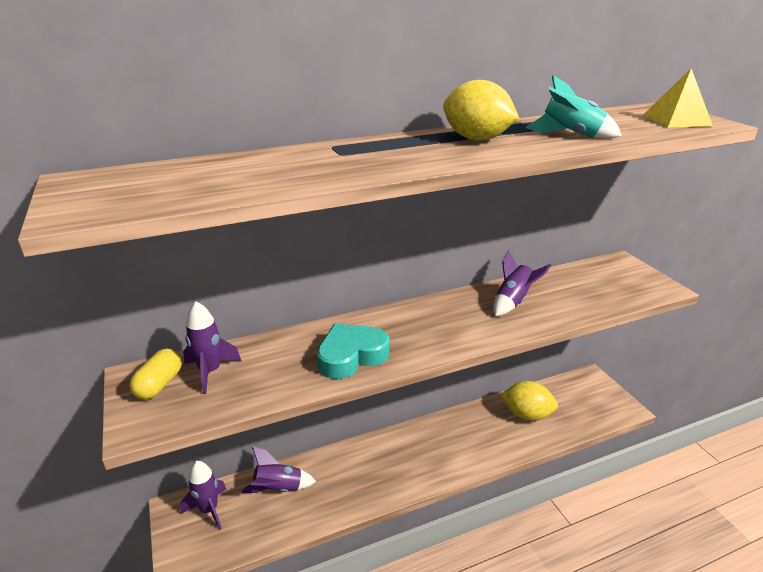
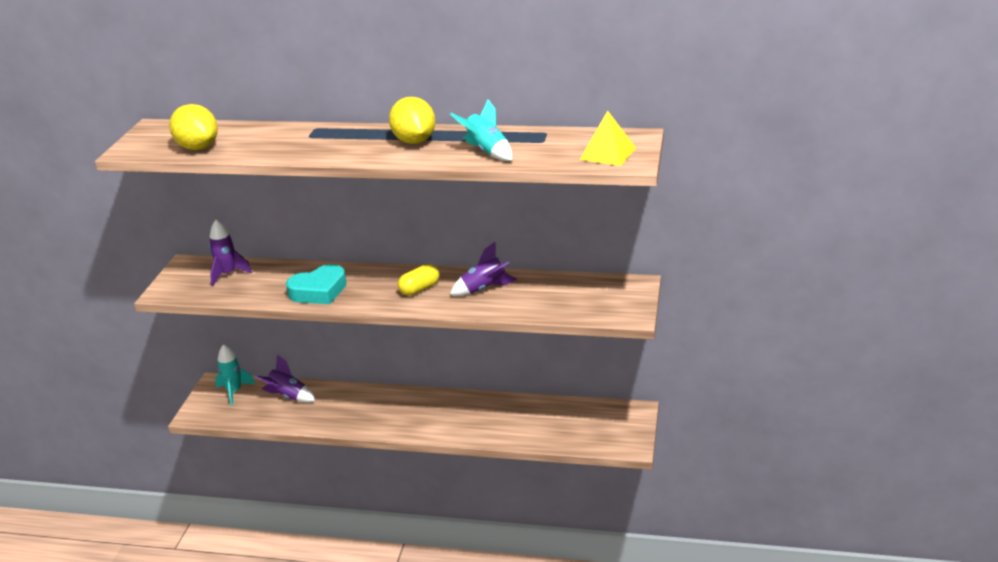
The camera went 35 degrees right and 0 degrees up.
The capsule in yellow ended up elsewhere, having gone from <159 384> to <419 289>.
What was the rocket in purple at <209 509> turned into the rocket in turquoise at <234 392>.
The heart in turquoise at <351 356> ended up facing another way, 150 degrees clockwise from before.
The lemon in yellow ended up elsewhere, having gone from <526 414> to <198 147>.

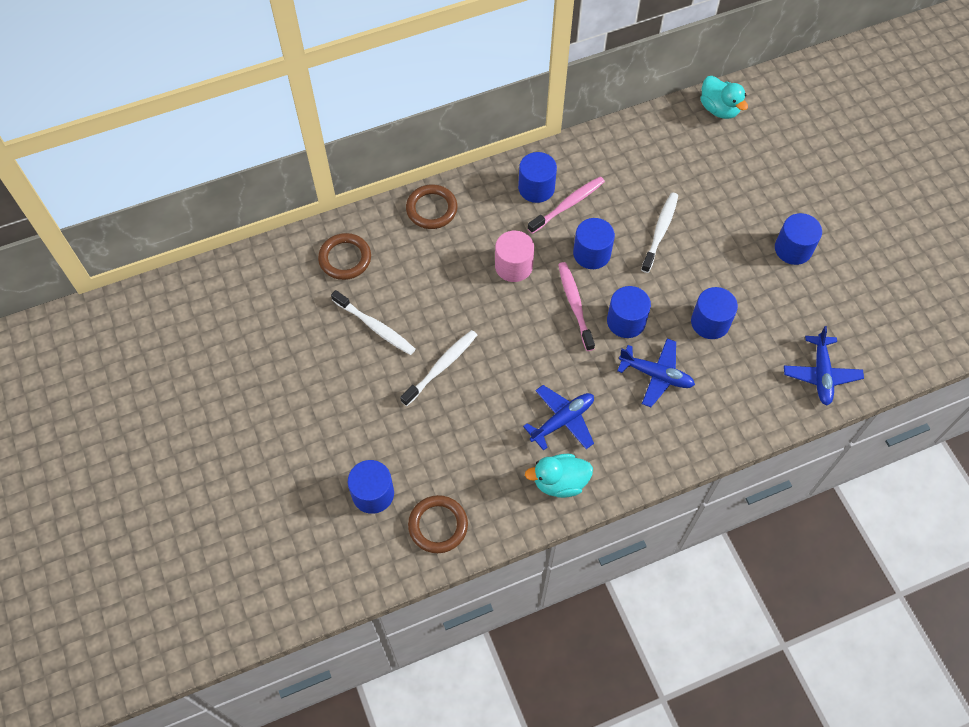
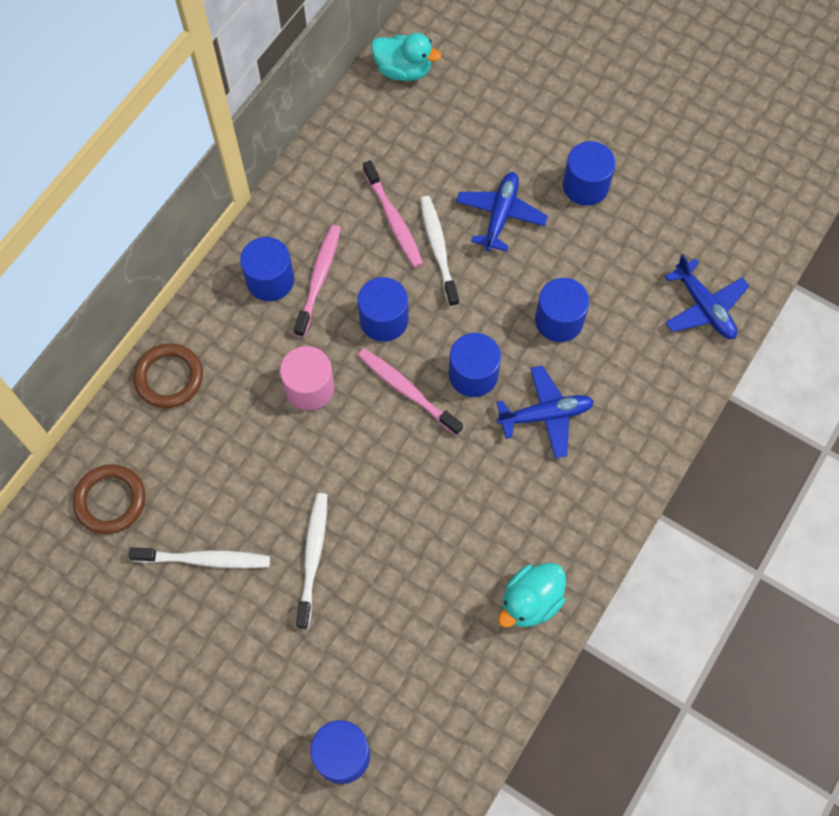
The camera went 35 degrees left and 5 degrees up.
The second view lost the ring in brown at <438 525>.
The plane in blue ended up elsewhere, having gone from <562 420> to <500 215>.
The second view gained the toothbrush in pink at <393 220>.

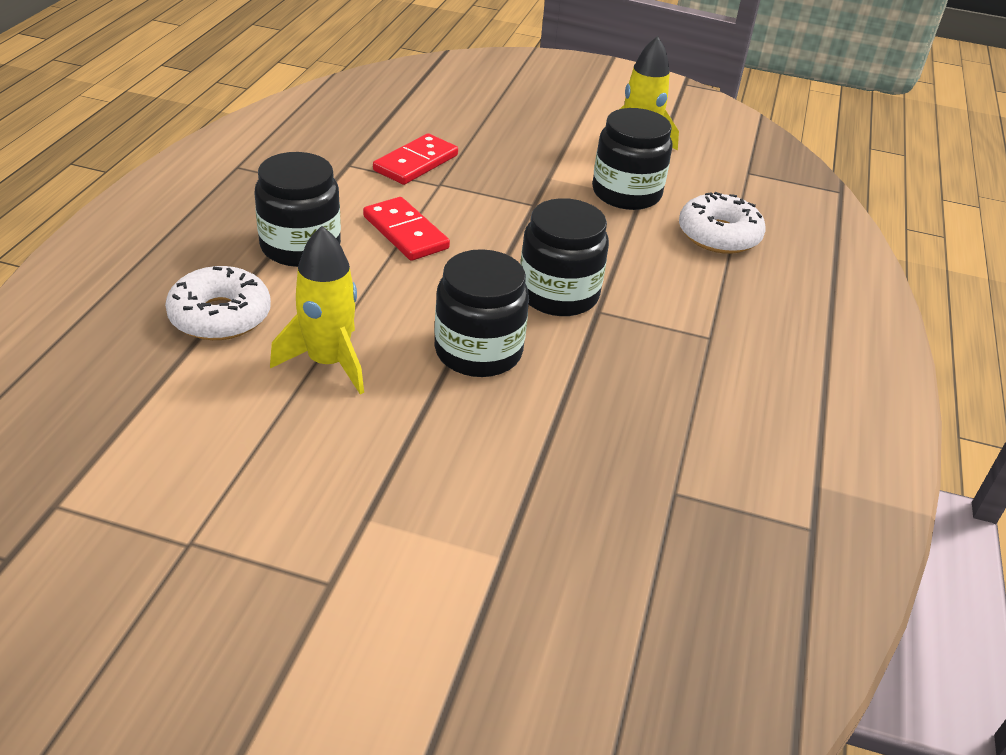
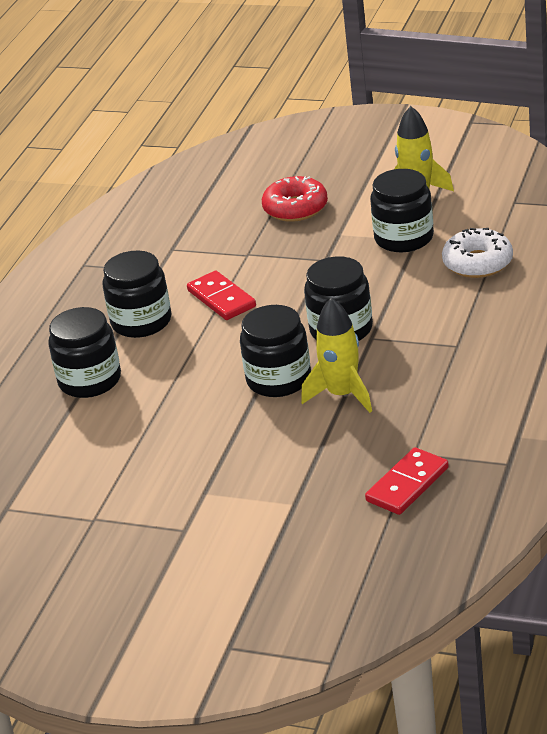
The camera went 10 degrees right and 5 degrees down.
Where the donut in white stood at <220 316>, the jar in black came to stand at <90 380>.
The rocket in yellow ended up elsewhere, having gone from <328 362> to <342 395>.
The domino in red ended up elsewhere, having gone from <416 163> to <407 485>.
The second view gained the donut in red at <295 208>.

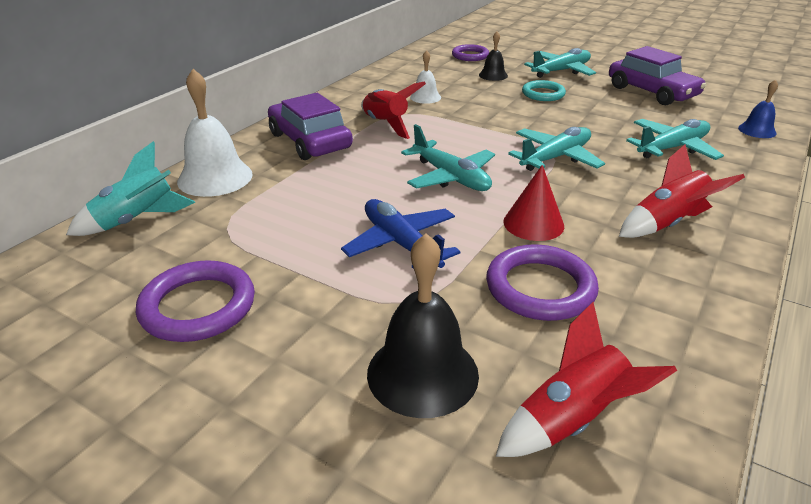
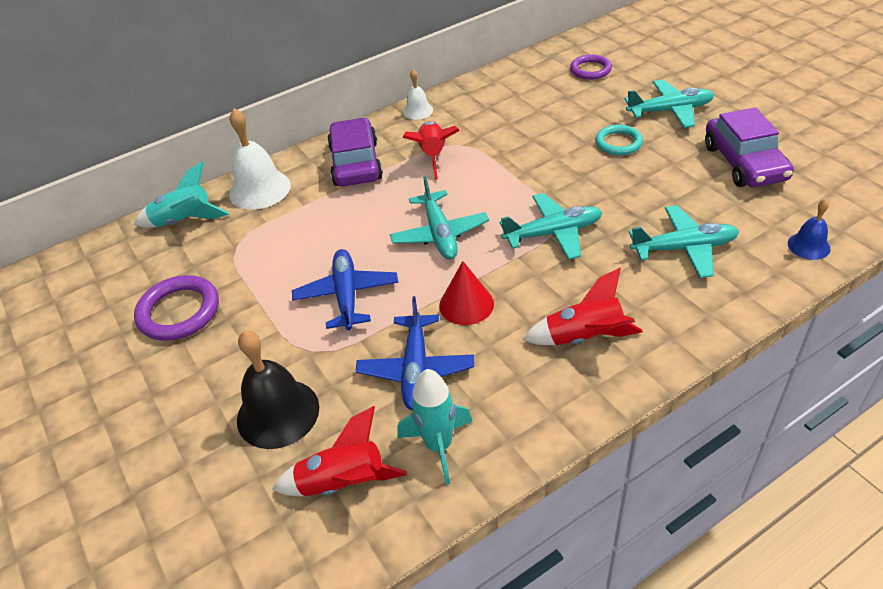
The camera went 30 degrees right and 10 degrees up.
The bell in white ended up elsewhere, having gone from <425 97> to <418 111>.
The second view lost the bell in black at <493 75>.
Where the ring in purple stood at <540 288>, the plane in blue came to stand at <416 369>.
The second view gained the rocket in turquoise at <439 446>.

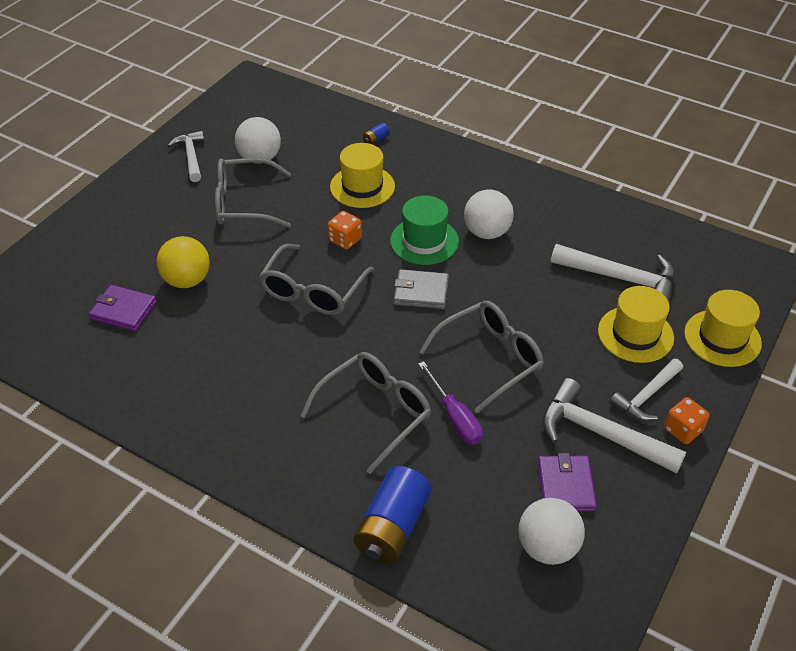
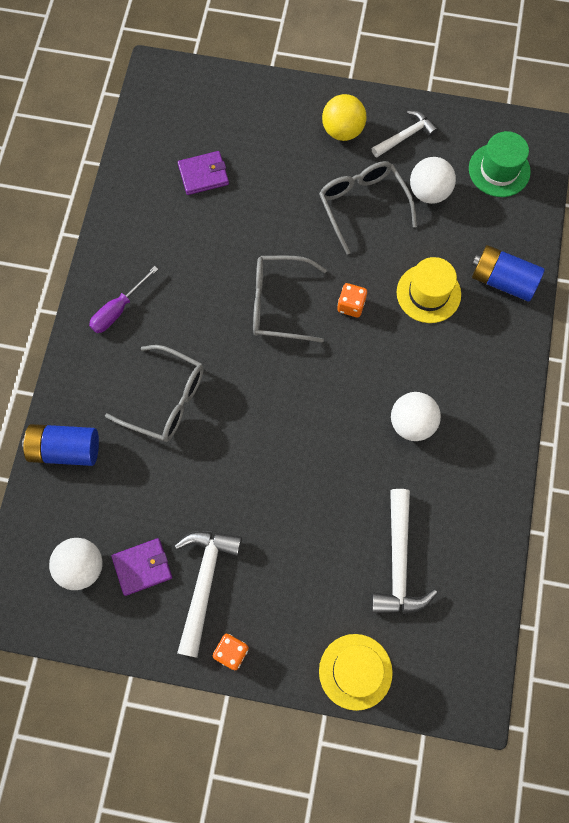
The camera went 70 degrees right and 25 degrees up.
The wallet in purple at <123 310> ended up facing another way, 75 degrees clockwise from before.
The ball in yellow ended up elsewhere, having gone from <187 280> to <342 130>.
The size of the battery in blue at <376 140> changed by a factor of 2.37.
The hat in green ended up elsewhere, having gone from <424 241> to <499 170>.
The second view lost the wallet in grey at <421 292>.
The screwdriver in purple ended up elsewhere, having gone from <455 417> to <118 310>.
The second view lost the glasses in grey at <489 359>.
The second view lost the hat in yellow at <635 334>.
The second view lost the hammer in white at <646 396>.

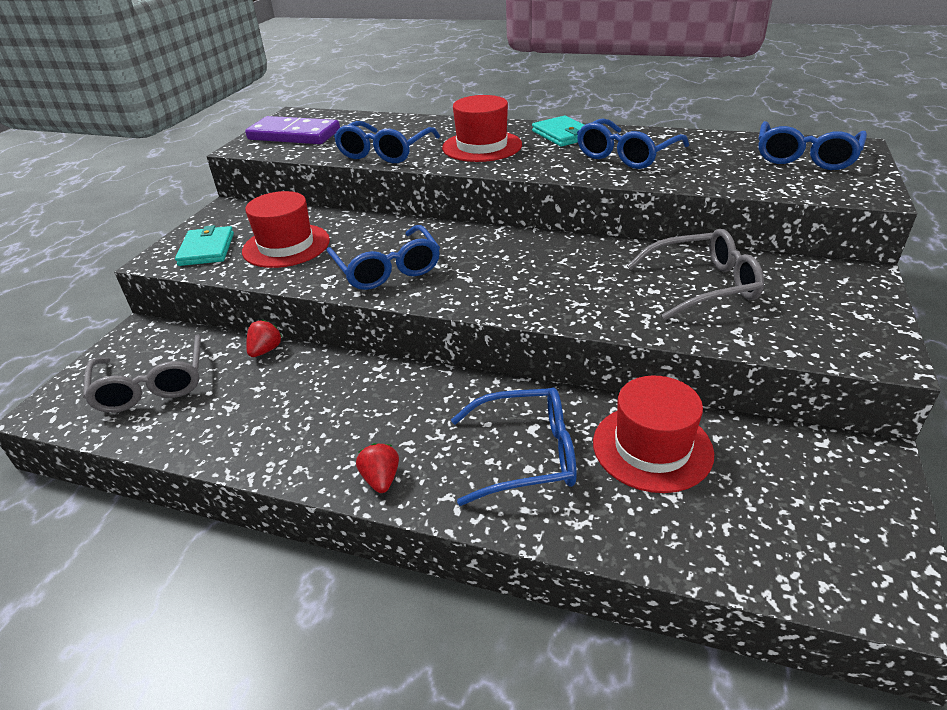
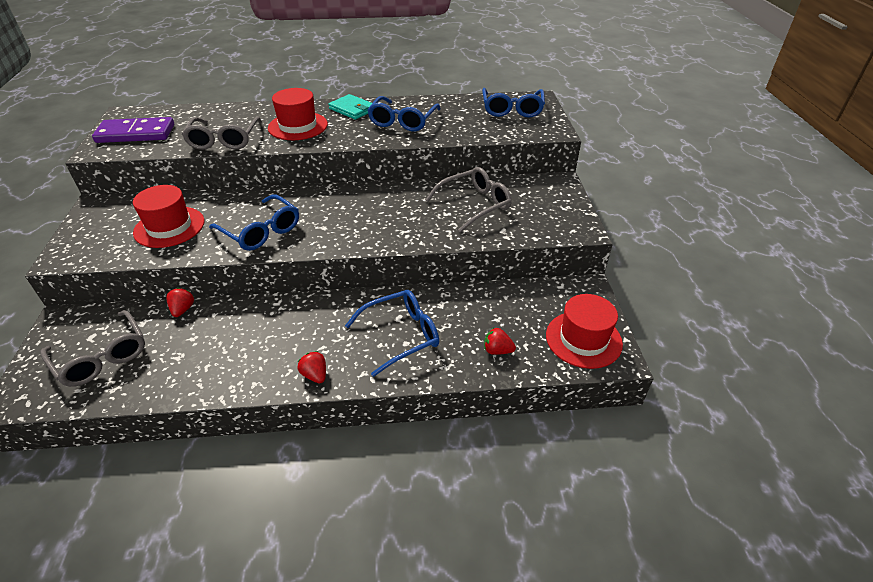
The camera went 25 degrees left and 5 degrees up.
The second view lost the wallet in turquoise at <207 249>.
What was the glasses in blue at <385 152> turned into the glasses in grey at <224 140>.
The hat in red ended up elsewhere, having gone from <652 447> to <583 339>.
The second view gained the strawberry in red at <497 350>.

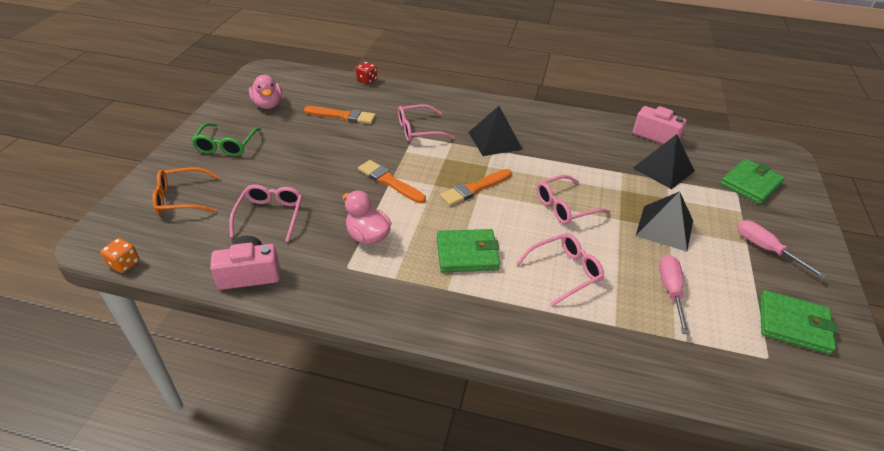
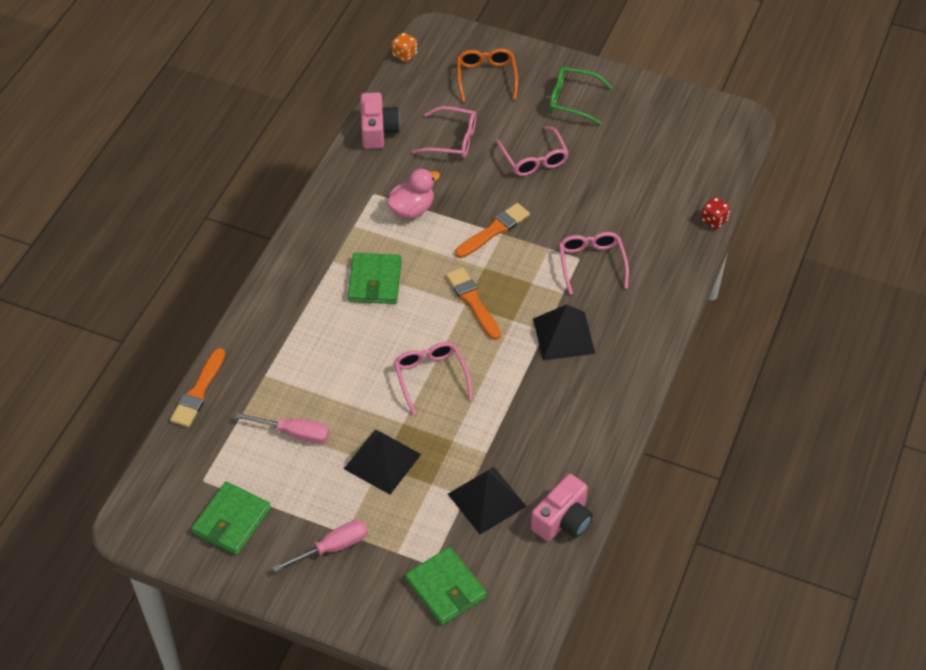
The camera went 100 degrees right and 10 degrees up.
The second view lost the duck in pink at <268 105>.
The brush in orange ended up elsewhere, having gone from <343 116> to <198 391>.
The glasses in pink ended up elsewhere, having gone from <564 272> to <534 158>.

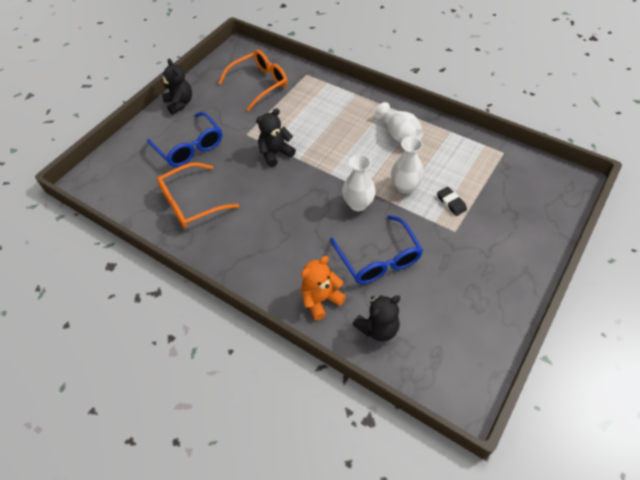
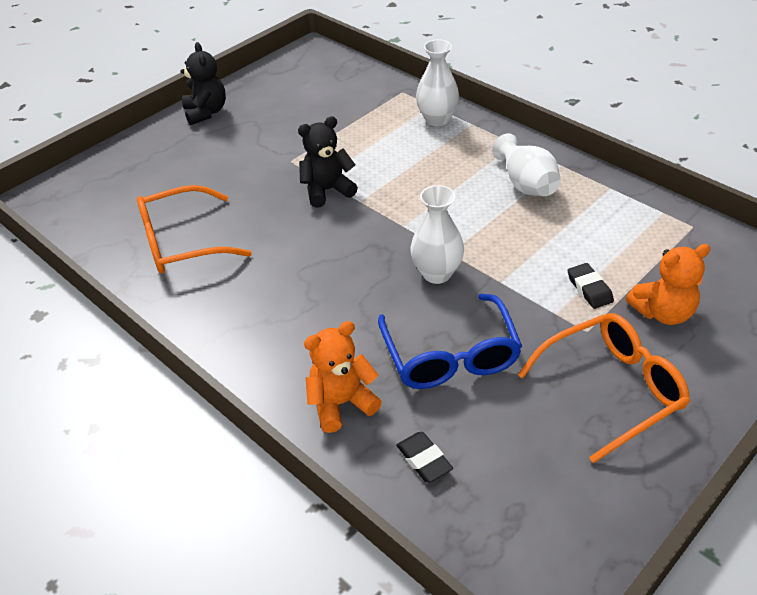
The camera went 10 degrees right and 10 degrees down.
The second view lost the glasses in blue at <190 147>.
The glasses in orange ended up elsewhere, having gone from <259 84> to <612 389>.
Where the teddy bear in black stood at <378 328>, the eraser in black came to stand at <424 460>.
The vase in white ended up elsewhere, having gone from <405 186> to <437 119>.
The second view gained the teddy bear in orange at <663 312>.

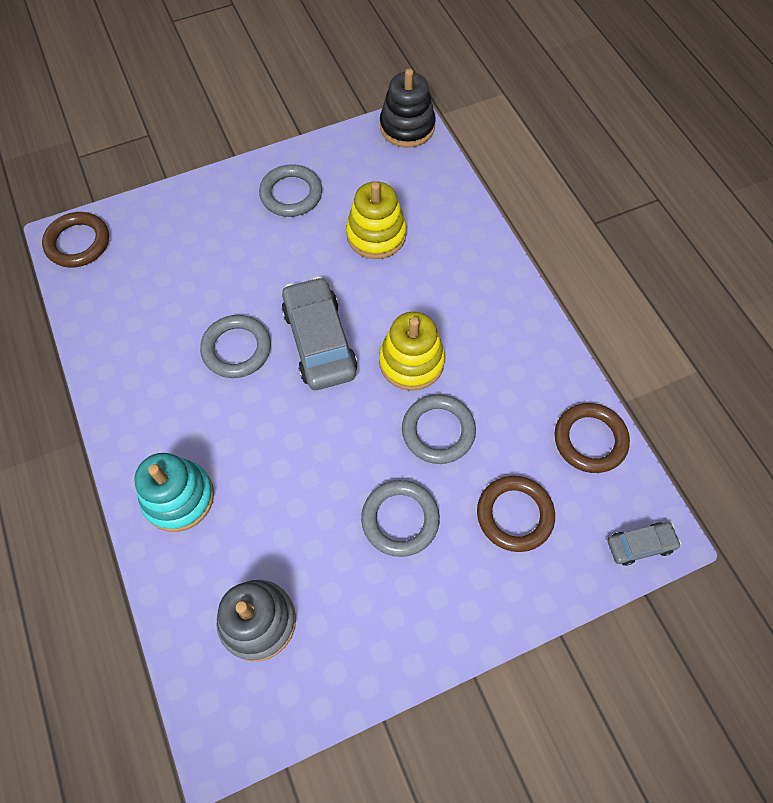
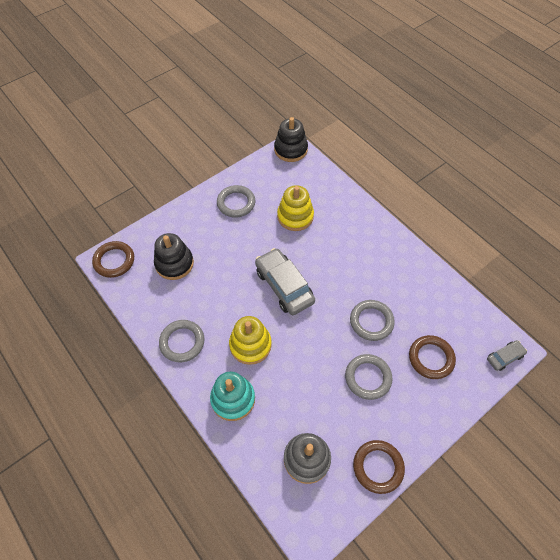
The camera went 15 degrees left and 5 degrees down.
The ring in grey ended up elsewhere, having gone from <236 349> to <182 342>.
The stacking toy in yellow ended up elsewhere, having gone from <411 362> to <250 345>.
The ring in brown ended up elsewhere, having gone from <590 440> to <378 467>.
The second view gained the stacking toy in black at <174 263>.

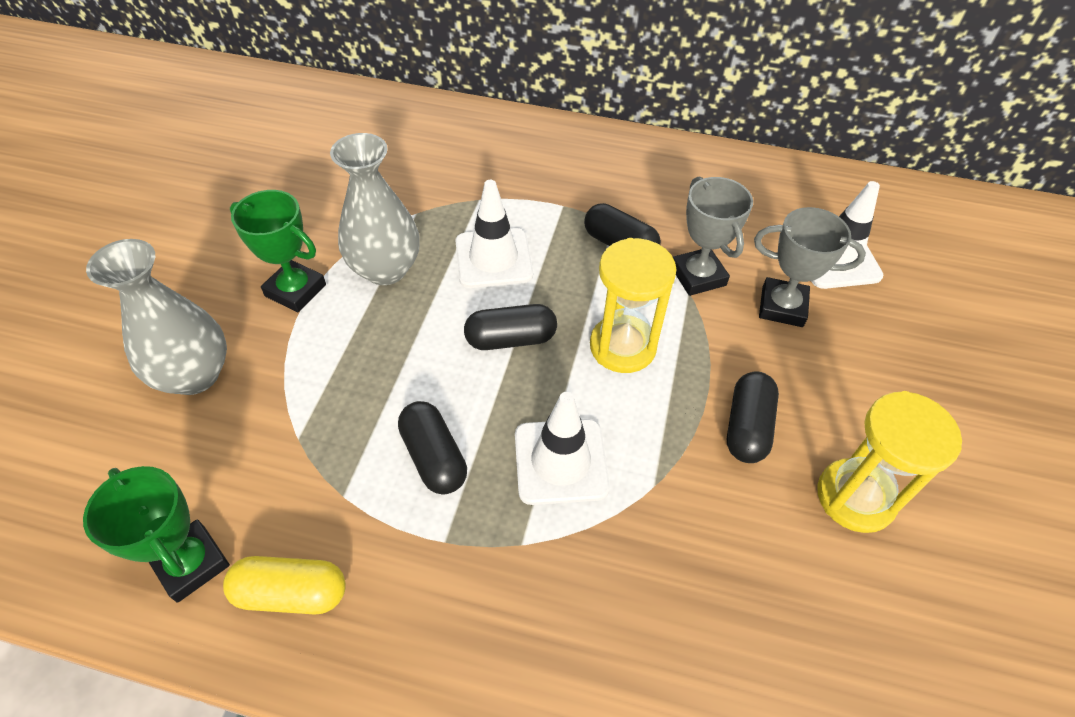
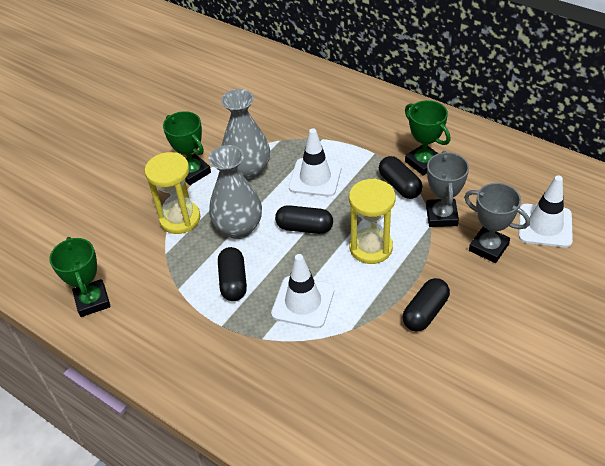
The camera went 25 degrees right and 5 degrees down.
The vase in grey ended up elsewhere, having gone from <194 375> to <238 228>.
The second view lost the capsule in yellow at <291 593>.
The hourglass in yellow ended up elsewhere, having gone from <855 497> to <180 219>.
The second view gained the trophy in green at <423 162>.

